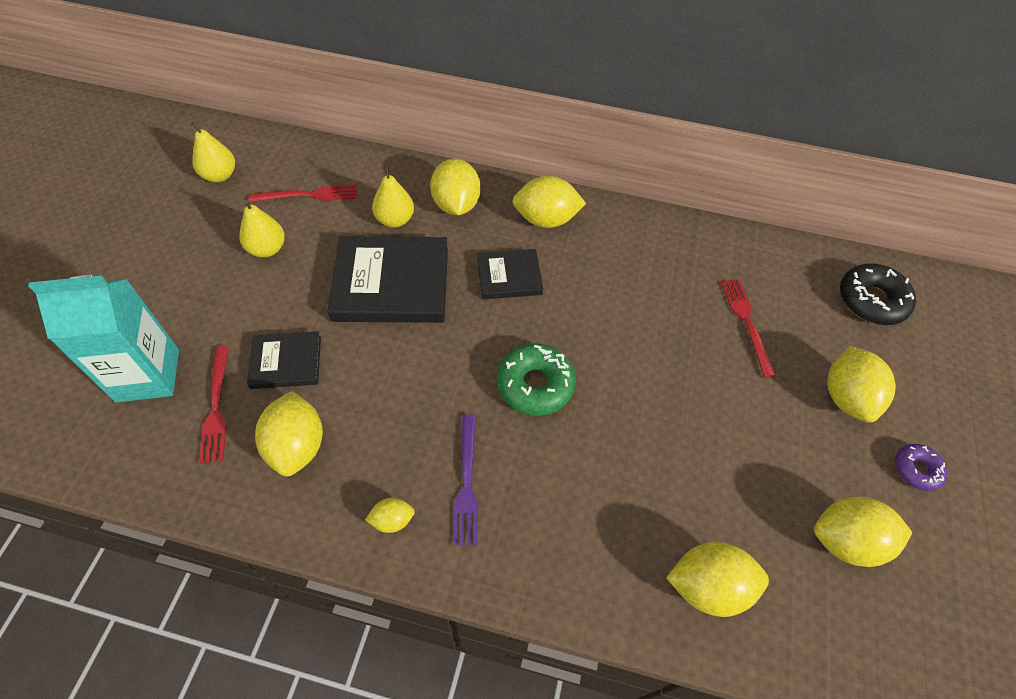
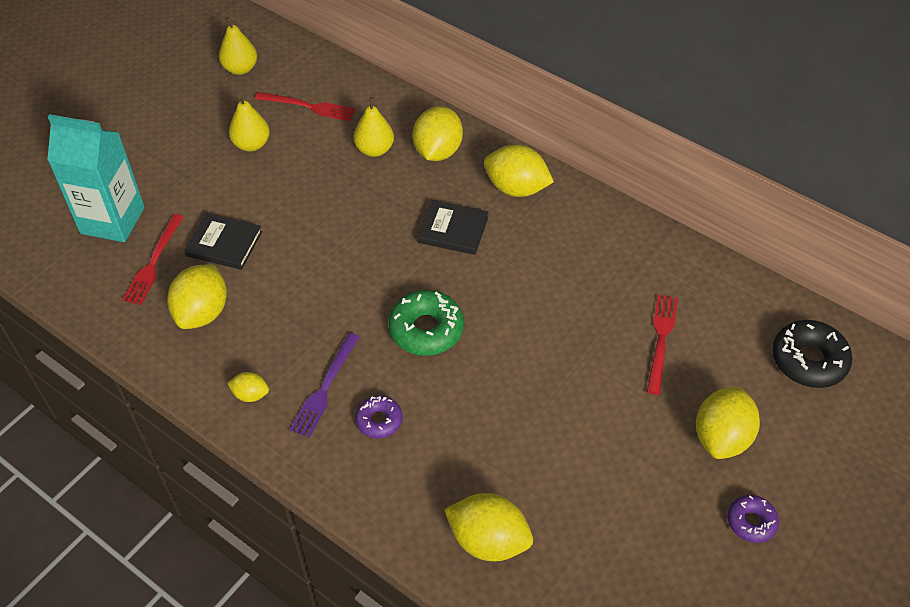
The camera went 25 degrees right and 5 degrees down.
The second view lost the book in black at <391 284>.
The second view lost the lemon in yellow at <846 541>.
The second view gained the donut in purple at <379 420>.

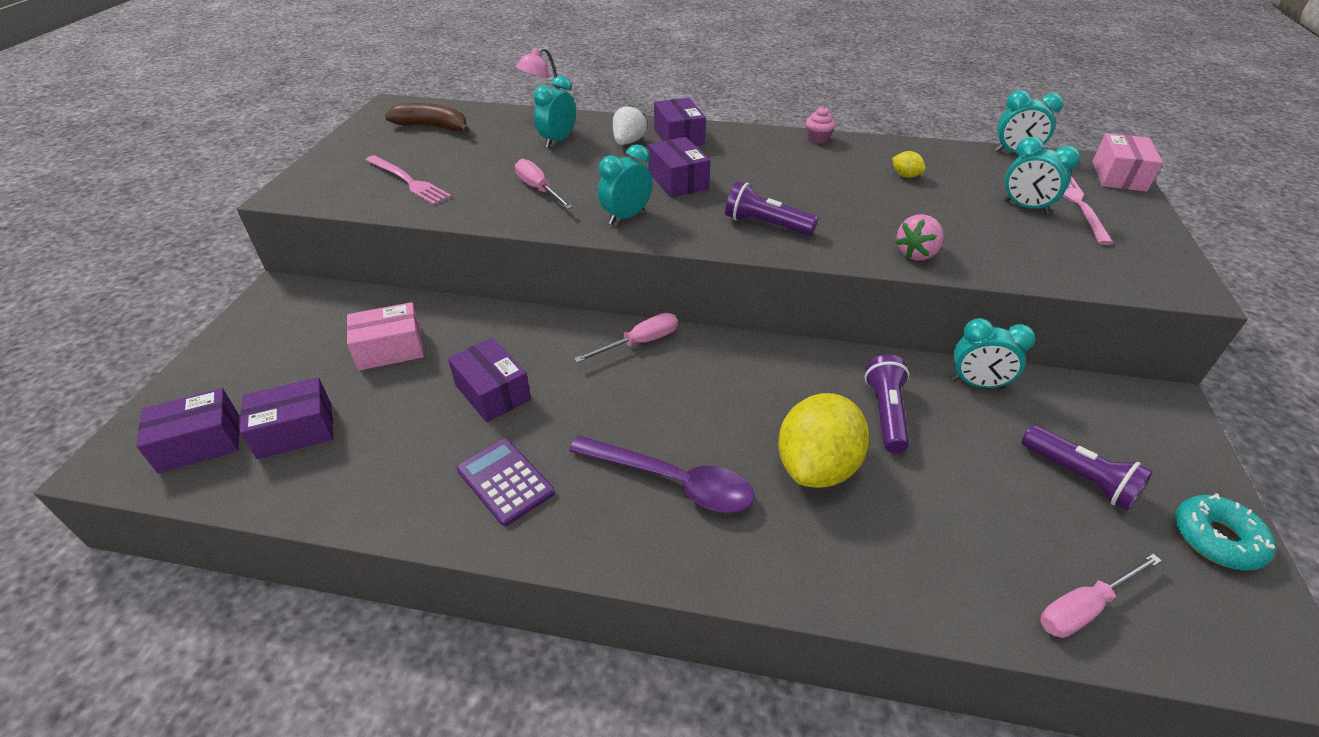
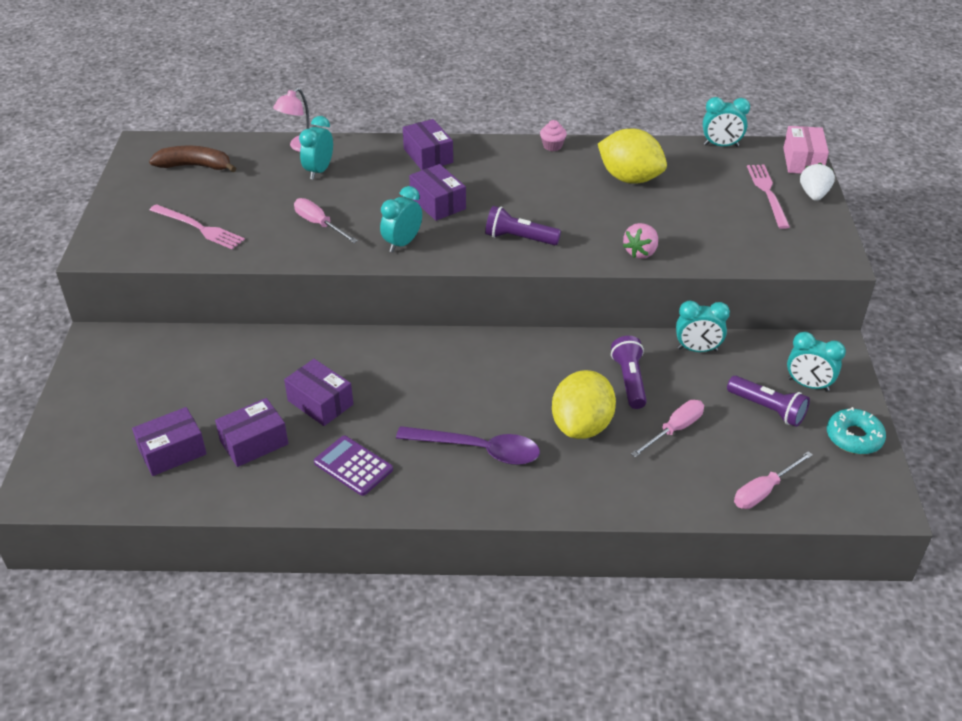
The camera went 10 degrees left and 0 degrees up.
The box in purple ended up elsewhere, having gone from <200 443> to <254 443>.
The second view lost the box in pink at <390 349>.
The screwdriver in pink ended up elsewhere, having gone from <639 343> to <674 430>.
The strawberry in white ended up elsewhere, having gone from <628 142> to <813 194>.
The size of the lemon in yellow at <905 176> changed by a factor of 2.45.
The clock in turquoise ended up elsewhere, having gone from <1025 207> to <808 385>.

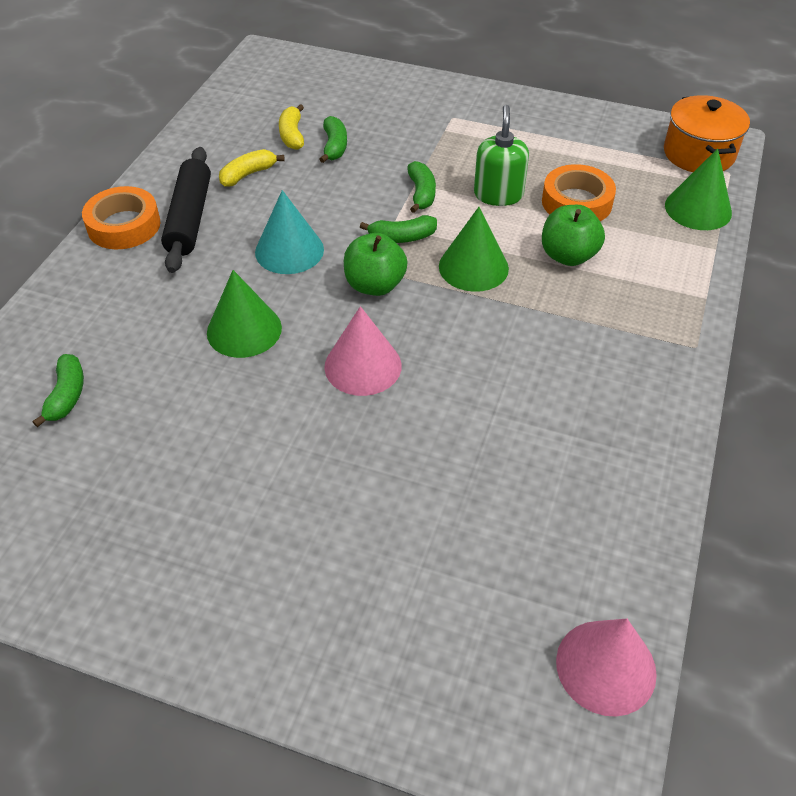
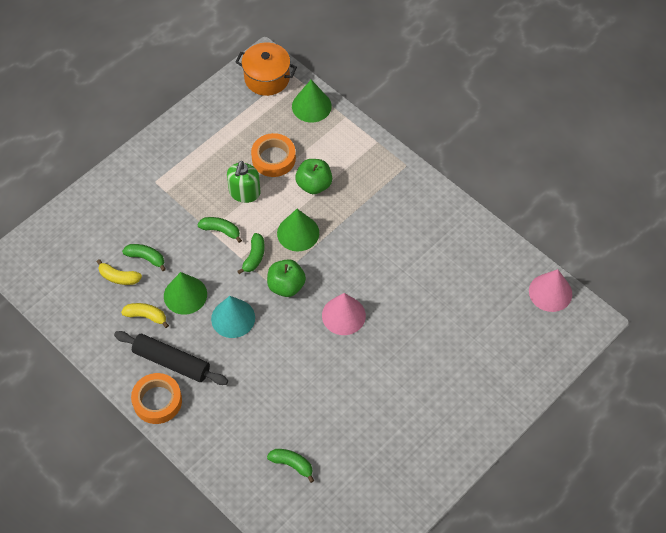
The camera went 65 degrees left and 10 degrees up.
The cone in green ended up elsewhere, having gone from <244 330> to <185 295>.
The banana in yellow at <248 174> ended up facing another way, 120 degrees clockwise from before.
The soap dispenser in green at <498 194> ended up facing another way, 105 degrees counterclockwise from before.

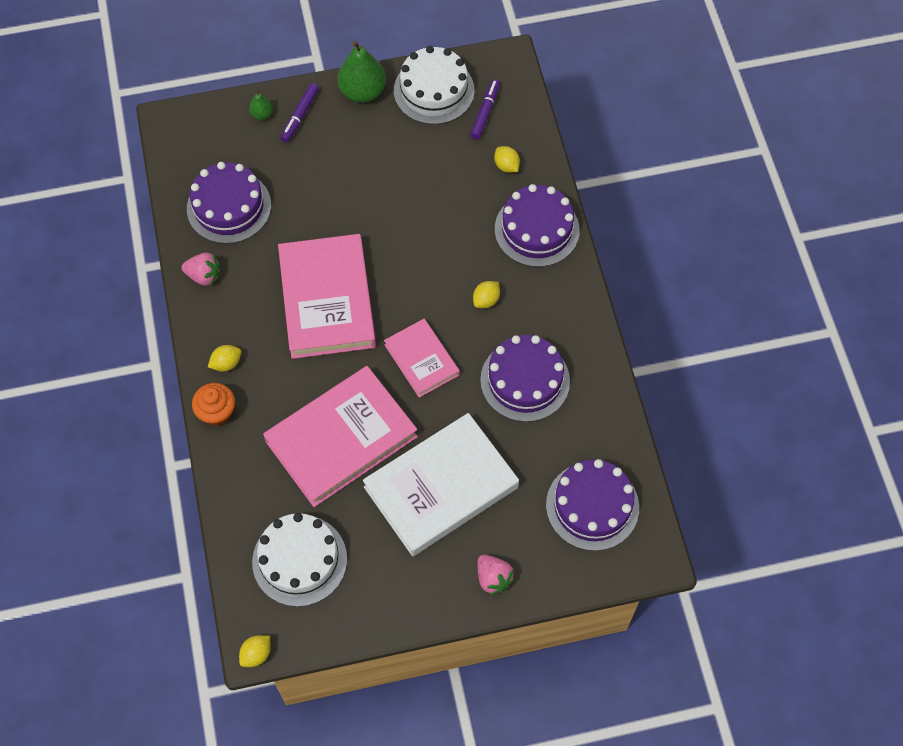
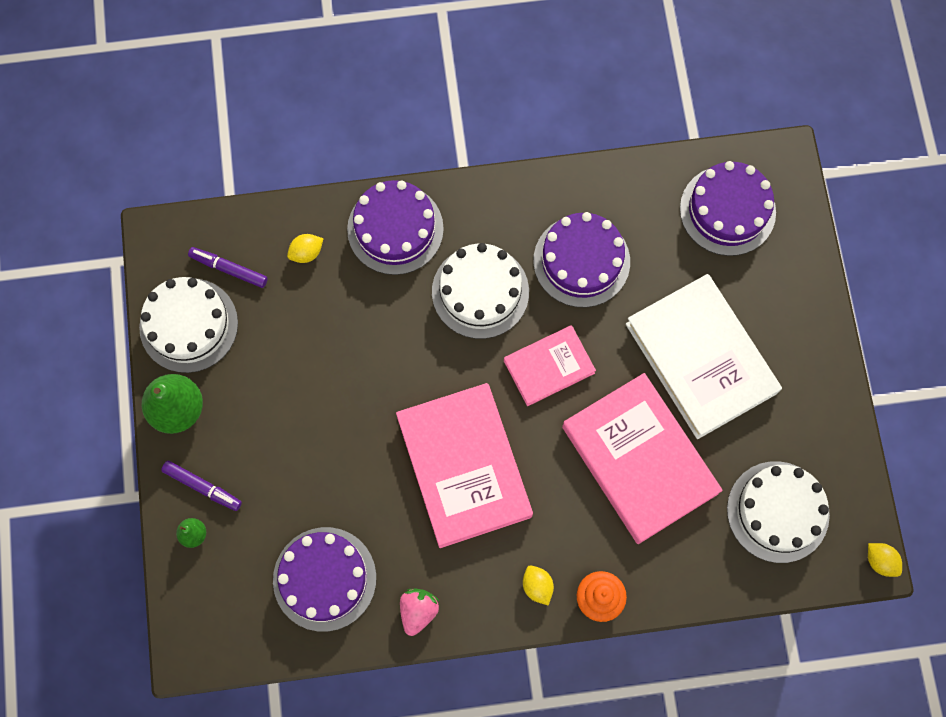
The camera went 85 degrees left and 10 degrees up.
The book in pink at <327 300> ended up facing another way, 75 degrees clockwise from before.
Where the lemon in yellow stood at <486 300>, the cake in white came to stand at <480 292>.
The second view lost the strawberry in pink at <493 578>.

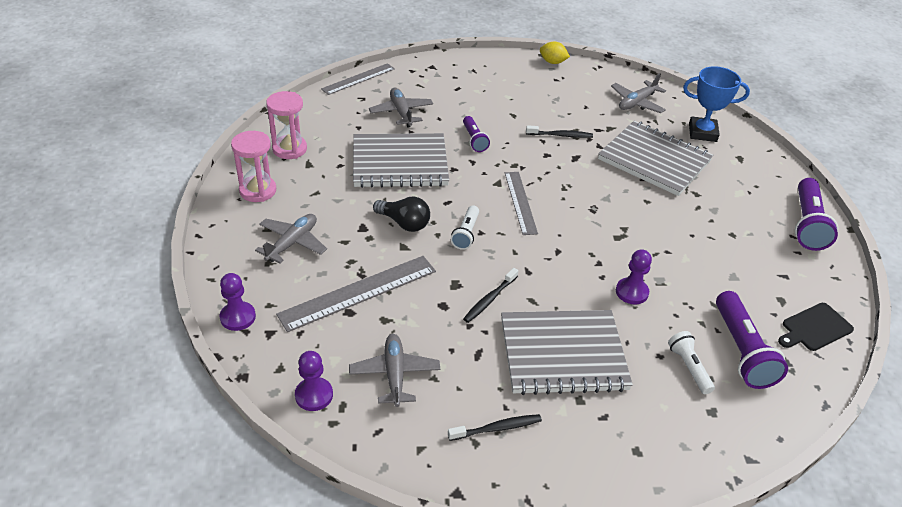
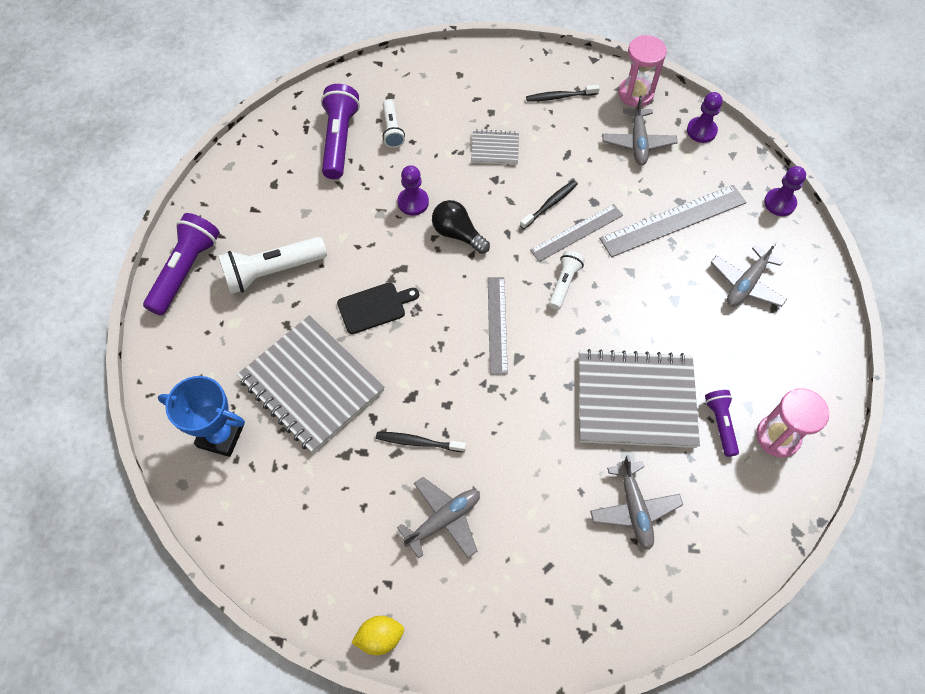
The camera went 170 degrees left and 20 degrees up.
The hourglass in pink ended up elsewhere, having gone from <258 190> to <635 94>.
The ruler in grey ended up elsewhere, having gone from <358 79> to <577 232>.
The light bulb in black ended up elsewhere, having gone from <404 223> to <458 234>.
The flashlight in purple ended up elsewhere, having gone from <474 140> to <720 424>.
The size of the notebook in grey at <563 354> changed by a factor of 0.47.
The lemon in yellow at <552 62> ended up facing another way, 45 degrees counterclockwise from before.
The plane in grey ended up elsewhere, having gone from <637 102> to <443 520>.
The cutting board in black ended up elsewhere, having gone from <814 328> to <374 307>.
The second view gained the flashlight in white at <272 271>.

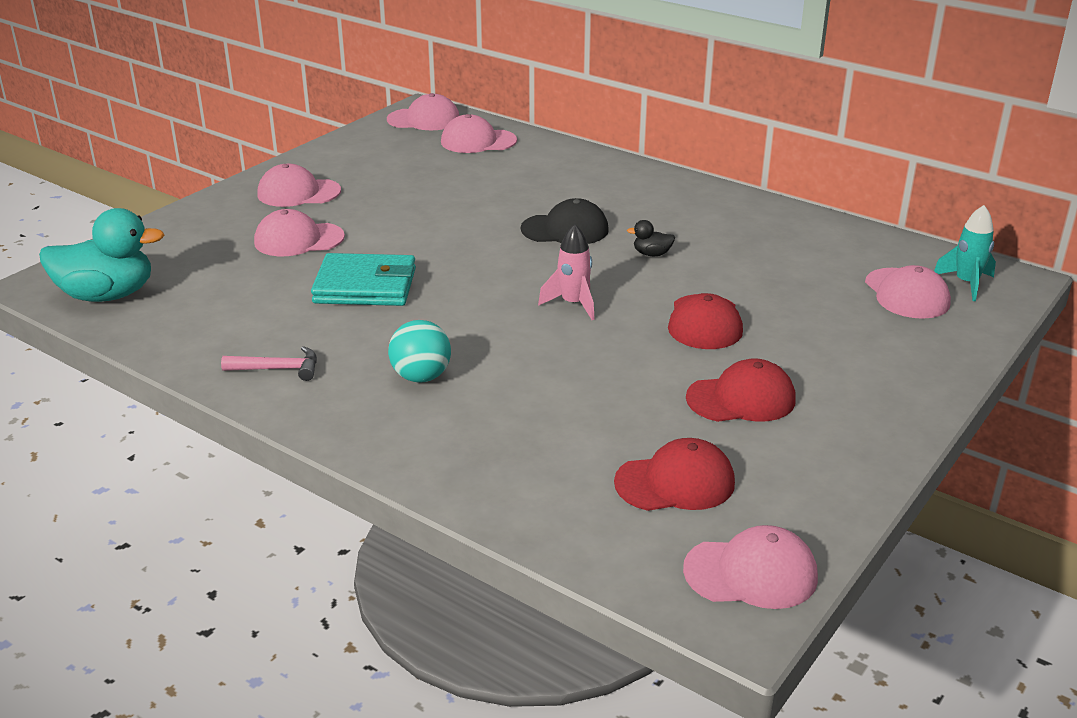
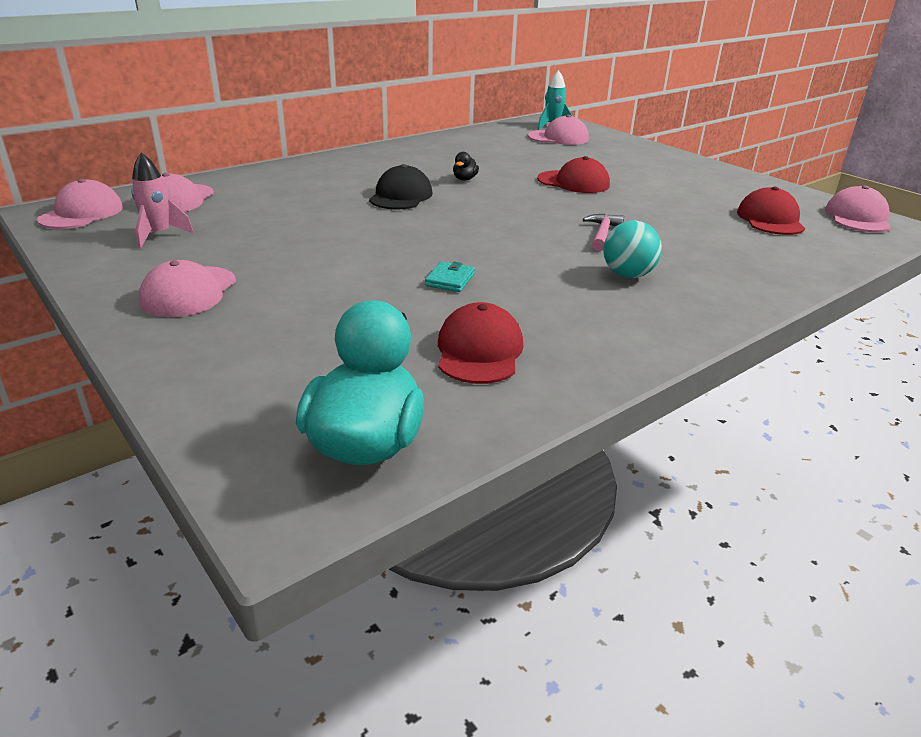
The camera went 75 degrees left and 0 degrees up.
The hammer in pink ended up elsewhere, having gone from <278 369> to <602 234>.
The second view lost the cap in pink at <298 240>.
The size of the wallet in turquoise at <365 286> changed by a factor of 0.47.
The rocket in pink ended up elsewhere, having gone from <573 304> to <159 235>.
The cap in red ended up elsewhere, having gone from <741 399> to <479 351>.

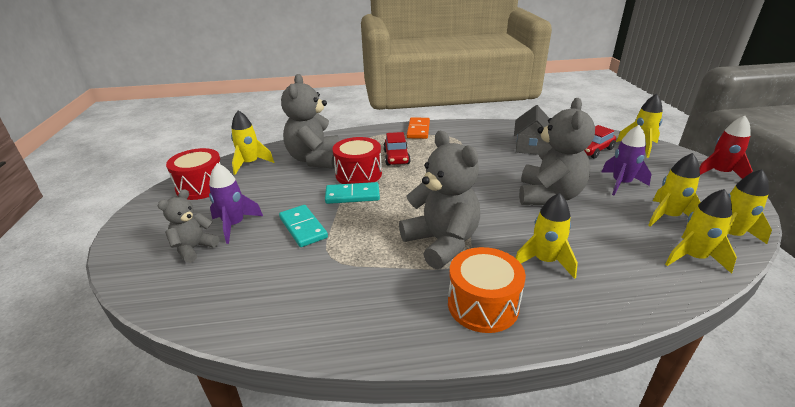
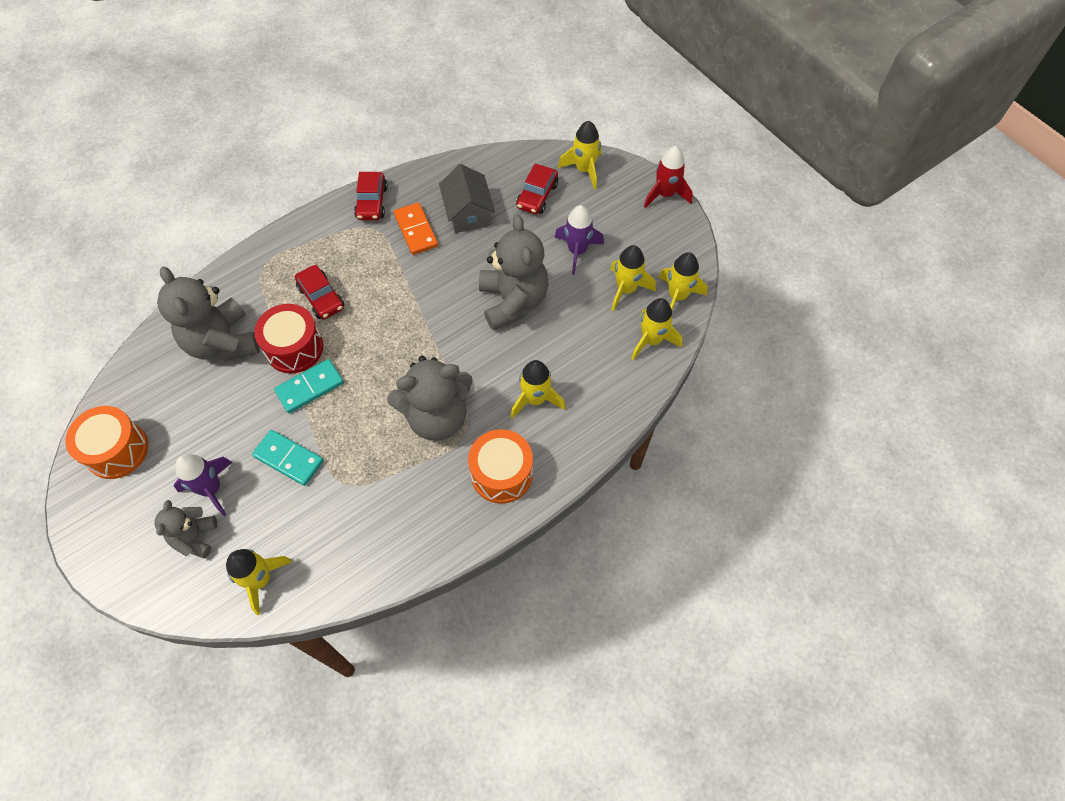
The camera went 30 degrees left and 30 degrees up.
What was the drum in red at <201 186> turned into the drum in orange at <117 450>.
The rocket in yellow ended up elsewhere, having gone from <250 164> to <260 580>.
The teddy bear in grey at <442 242> ended up facing another way, 135 degrees clockwise from before.
The domino in orange ended up elsewhere, having gone from <418 130> to <416 230>.
The second view gained the car in red at <372 202>.

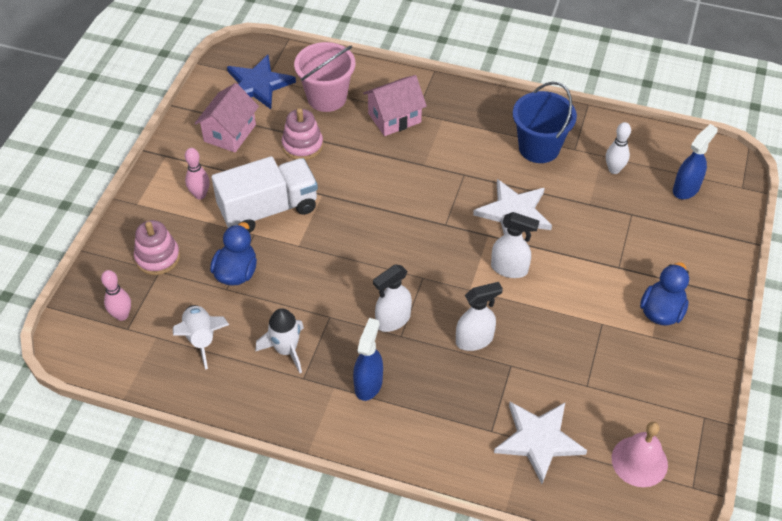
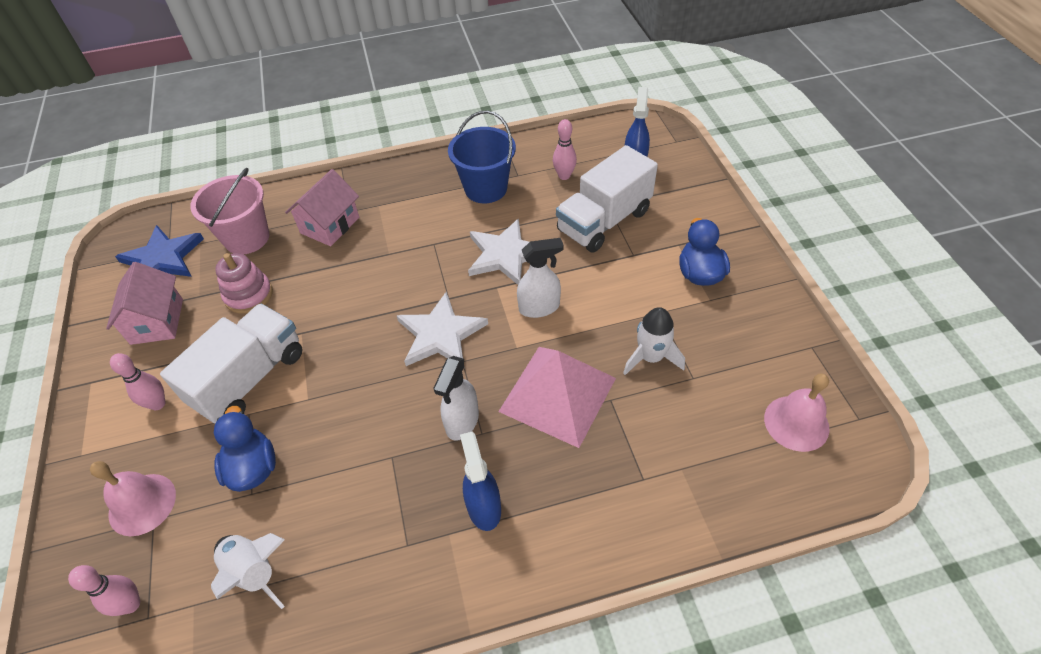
The camera went 30 degrees left and 0 degrees up.
Where the stacking toy in pink stood at <157 257>, the bell in pink came to stand at <142 504>.
The rocket in white ended up elsewhere, having gone from <286 350> to <651 357>.
Where the spray bottle in white stood at <474 340>, the pyramid in pink came to stand at <558 394>.
The star in white ended up elsewhere, having gone from <538 440> to <440 334>.
What was the bowling pin in white at <614 169> turned into the bowling pin in pink at <564 176>.
The second view gained the truck in white at <604 221>.

